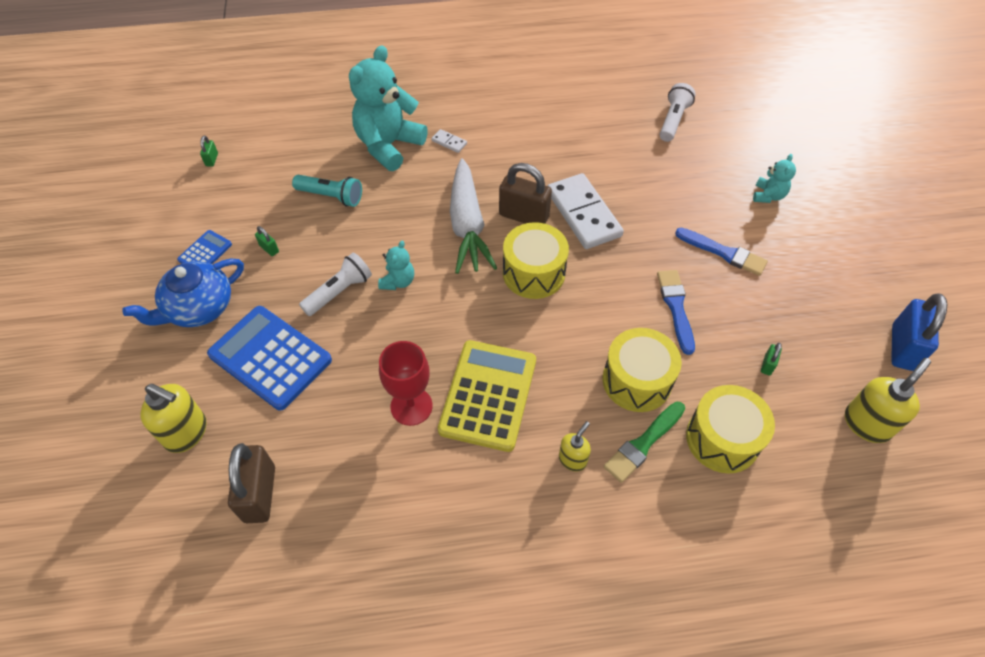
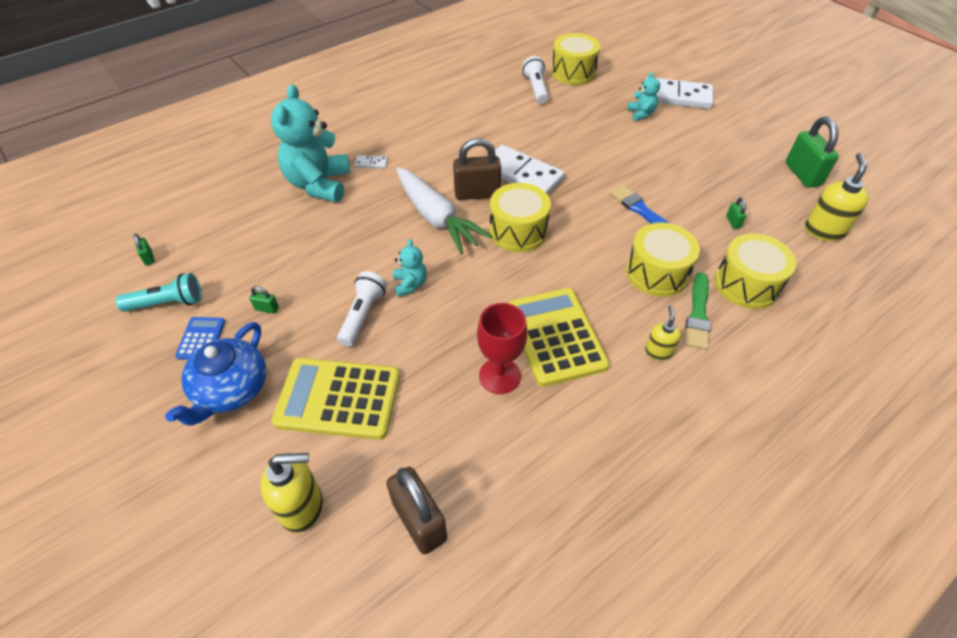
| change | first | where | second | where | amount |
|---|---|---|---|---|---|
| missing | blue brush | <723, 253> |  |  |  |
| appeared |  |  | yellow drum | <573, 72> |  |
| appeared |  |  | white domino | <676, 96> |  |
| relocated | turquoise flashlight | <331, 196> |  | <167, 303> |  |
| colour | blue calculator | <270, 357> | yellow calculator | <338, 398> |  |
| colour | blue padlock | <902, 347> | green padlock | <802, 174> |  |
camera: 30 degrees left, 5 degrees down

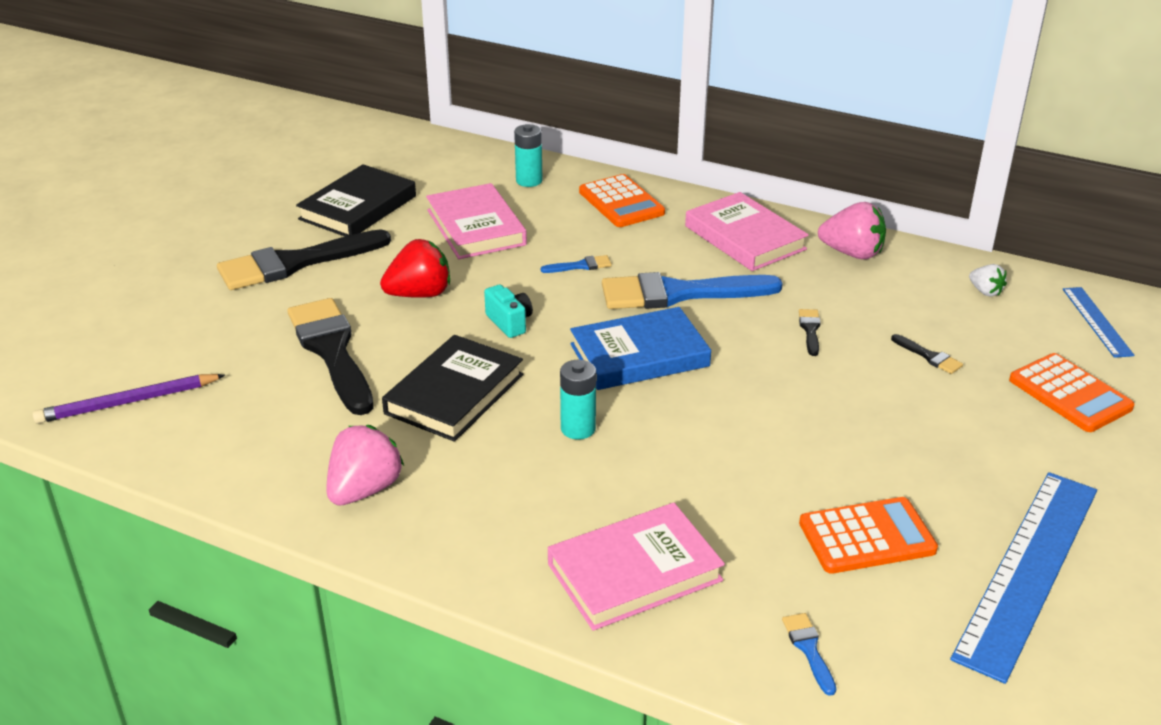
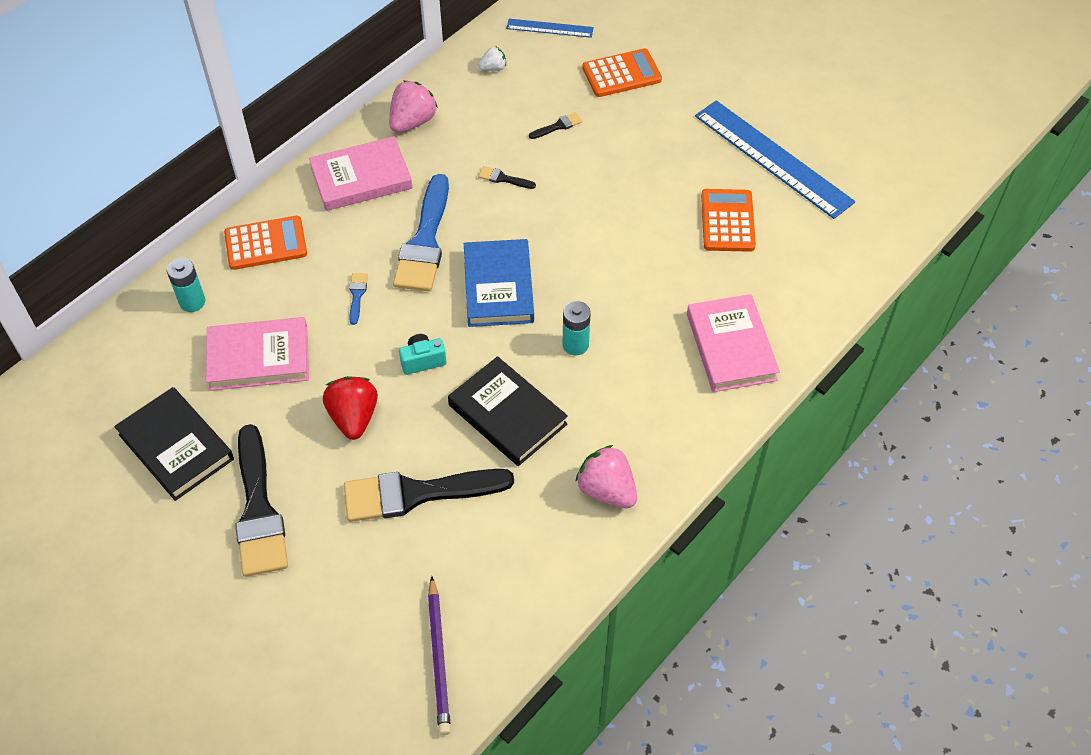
| change | first | where | second | where | amount |
|---|---|---|---|---|---|
| missing | blue brush | <808, 649> |  |  |  |
camera: 75 degrees left, 20 degrees up

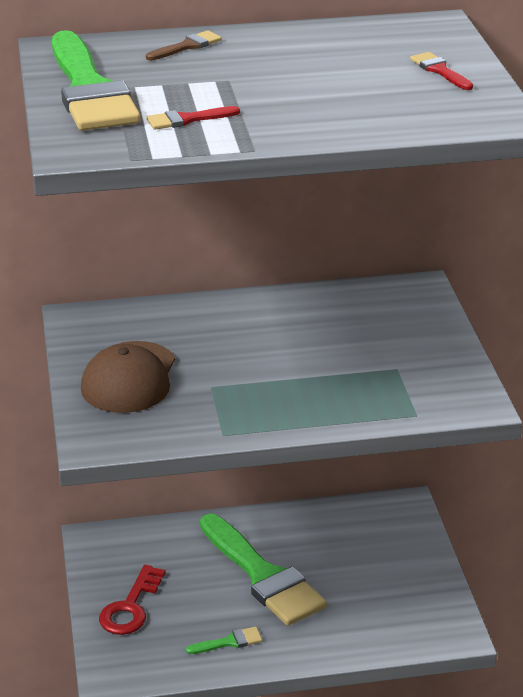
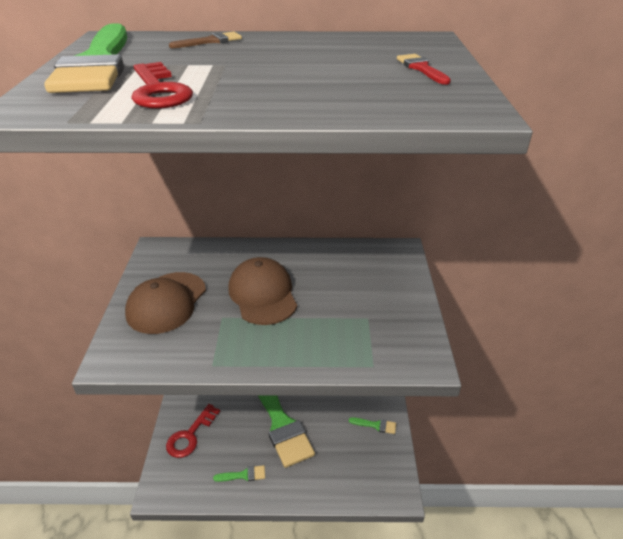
| change | first | where | second | where | amount |
|---|---|---|---|---|---|
| appeared |  |  | brown cap | <263, 294> |  |
| appeared |  |  | green brush | <375, 425> |  |
| exchanged | red brush | <187, 119> | red key | <159, 91> |  |
camera: 10 degrees right, 5 degrees up

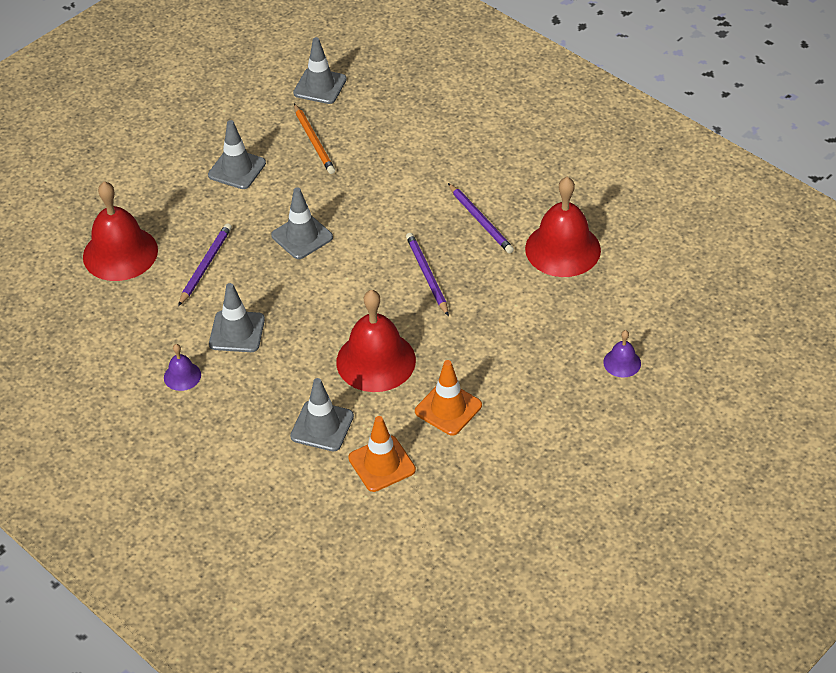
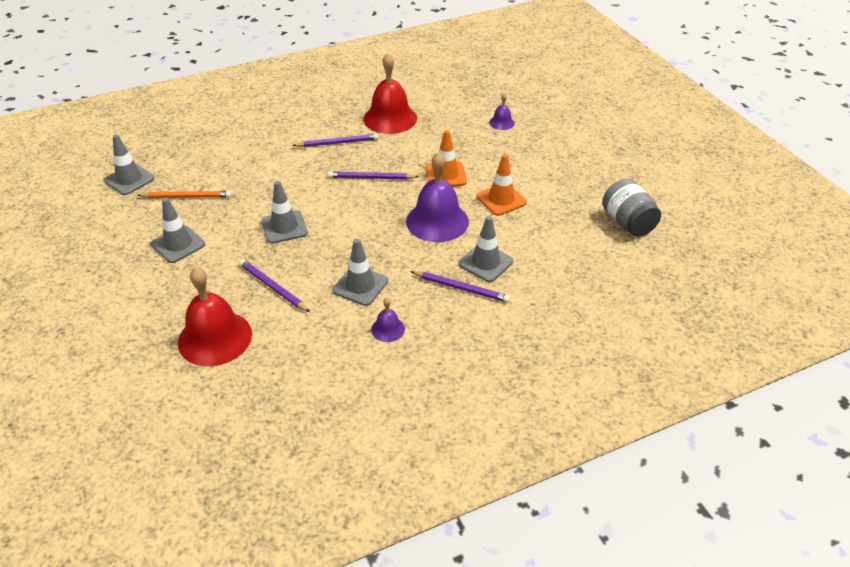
| change | first | where | second | where | amount |
|---|---|---|---|---|---|
| appeared |  |  | purple pencil | <461, 288> |  |
| appeared |  |  | grey jar | <627, 223> |  |
| relocated | orange traffic cone | <382, 464> |  | <446, 175> |  |
| colour | red bell | <376, 361> | purple bell | <437, 221> |  |
camera: 70 degrees left, 5 degrees down

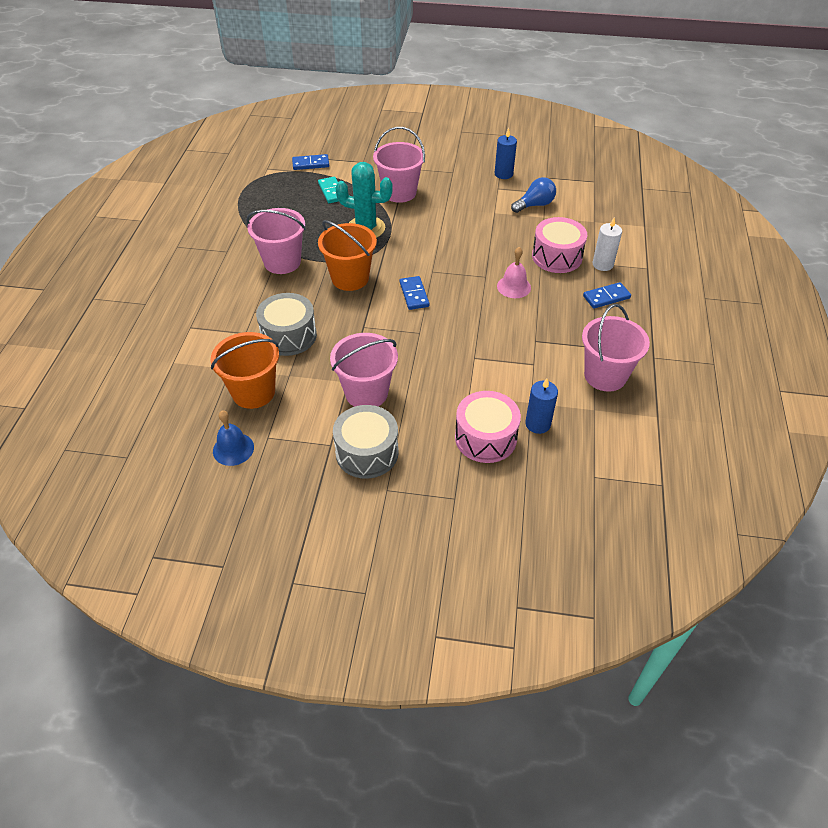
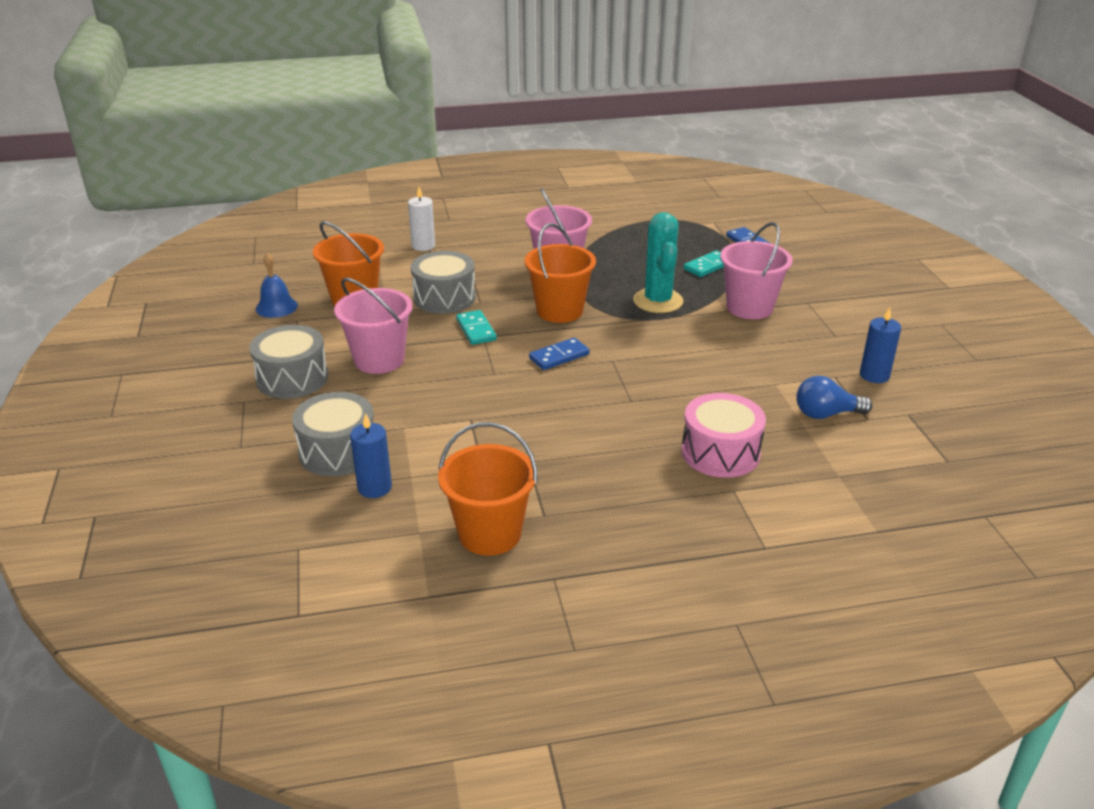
| change | first | where | second | where | amount |
|---|---|---|---|---|---|
| missing | pink bell | <514, 287> |  |  |  |
| missing | blue domino | <606, 297> |  |  |  |
| appeared |  |  | turquoise domino | <476, 330> |  |
| relocated | white candle | <602, 264> |  | <423, 246> |  |
| colour | pink drum | <485, 438> | grey drum | <338, 451> |  |
| colour | pink bucket | <605, 375> | orange bucket | <490, 533> |  |
| spun | blue light bulb | <535, 205> |  | <826, 414> | 135 degrees clockwise |
camera: 70 degrees right, 15 degrees down

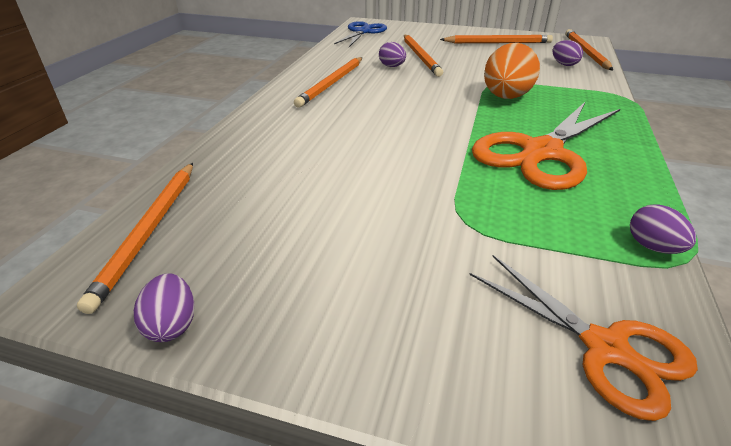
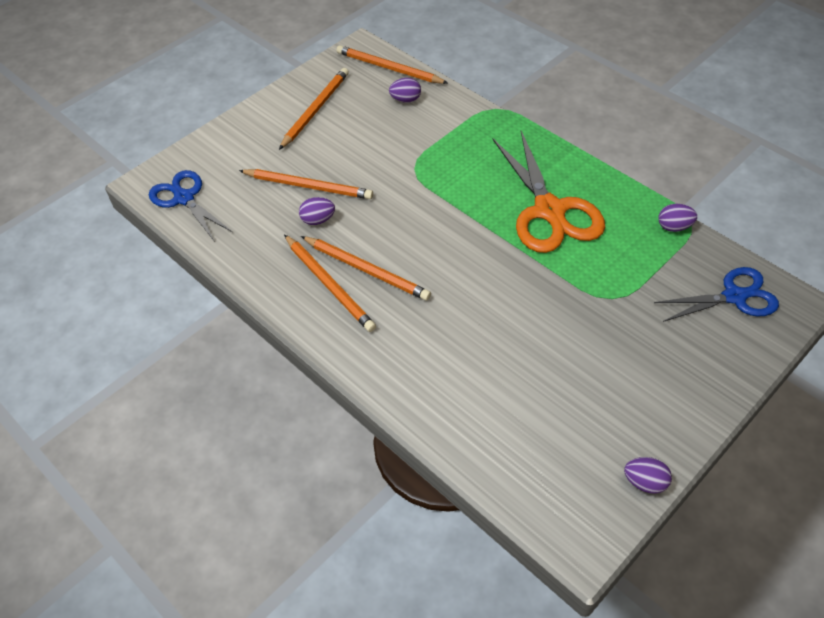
| change | first | where | second | where | amount |
|---|---|---|---|---|---|
| missing | orange egg | <506, 97> |  |  |  |
| relocated | orange pencil | <149, 231> |  | <366, 270> |  |
| colour | orange scissors | <605, 348> | blue scissors | <734, 296> |  |
camera: 60 degrees left, 15 degrees up

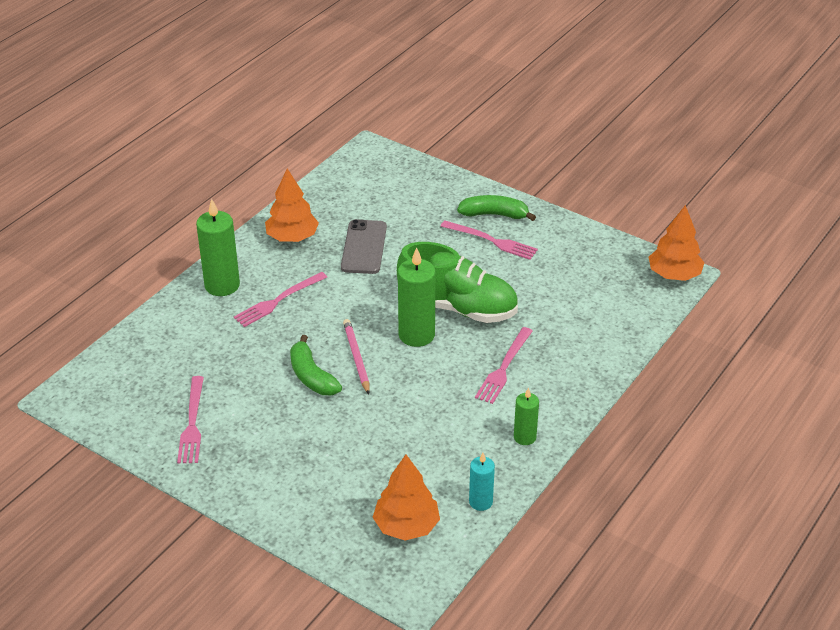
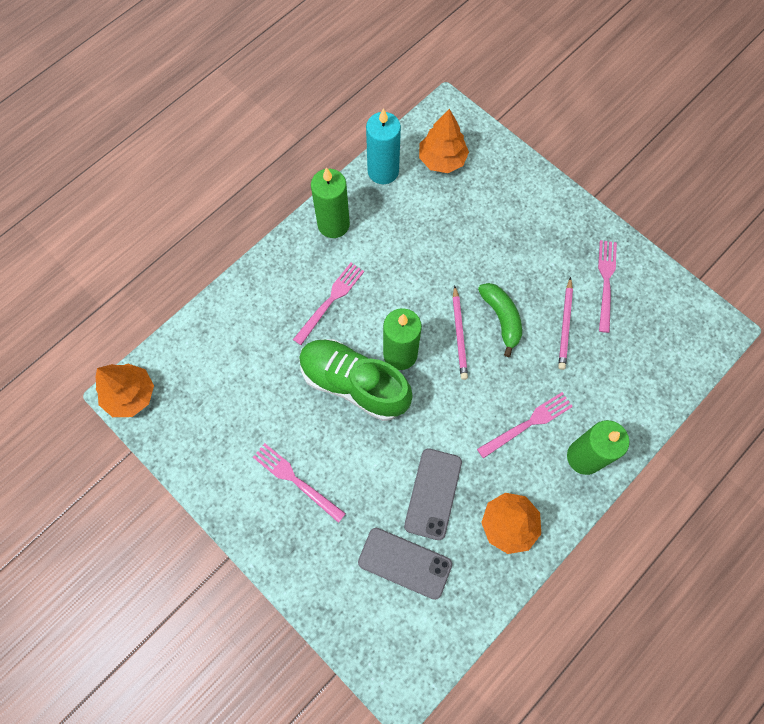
| change | first | where | second | where | amount |
|---|---|---|---|---|---|
| missing | green banana | <494, 214> |  |  |  |
| appeared |  |  | grey phone | <404, 563> |  |
| appeared |  |  | pink pencil | <565, 325> |  |
| size | turquoise candle | <480, 502> |  | <383, 171> | x1.74 |
| size | green candle | <524, 437> |  | <333, 224> | x1.74 |
camera: 170 degrees left, 30 degrees up

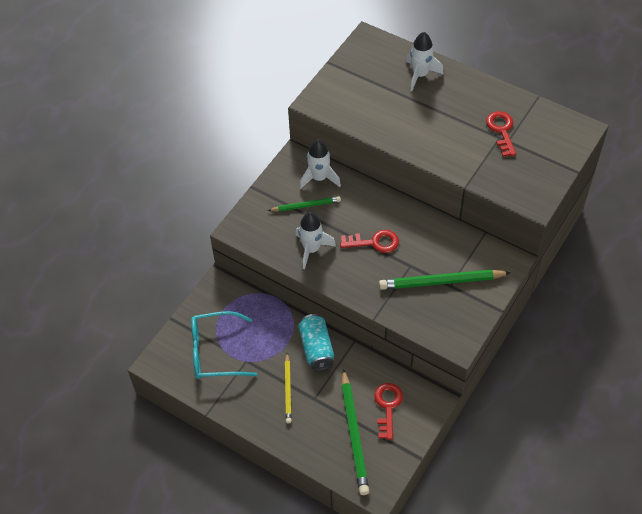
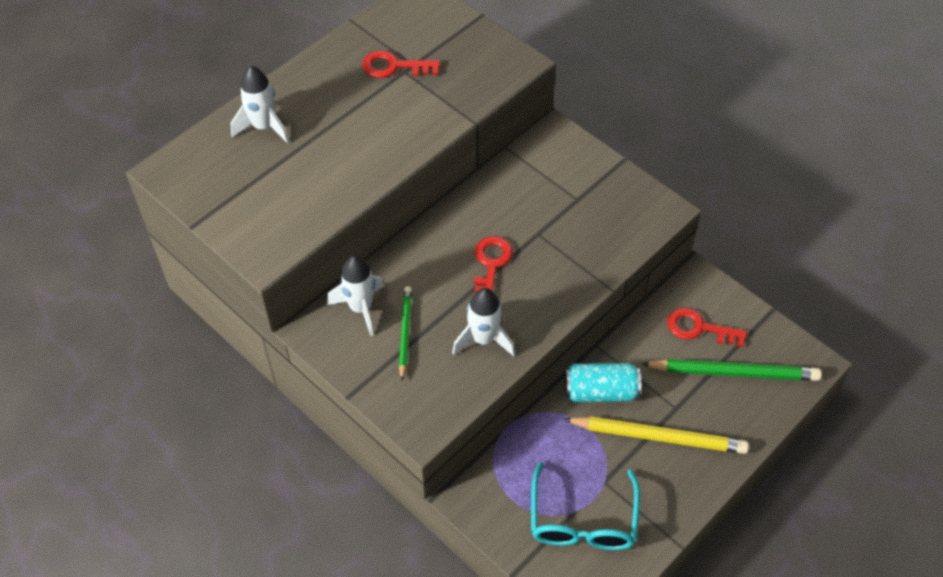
| change | first | where | second | where | amount |
|---|---|---|---|---|---|
| missing | green pencil | <441, 282> |  |  |  |
| size | yellow pencil | <288, 389> |  | <658, 437> | x1.71 |
camera: 80 degrees left, 0 degrees up

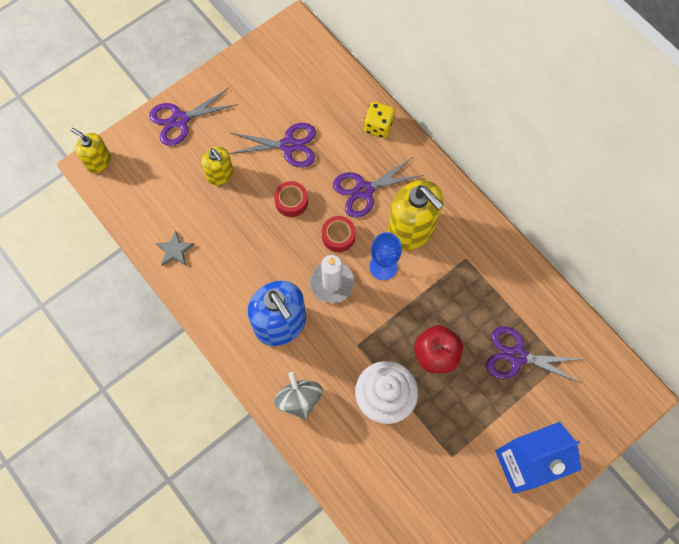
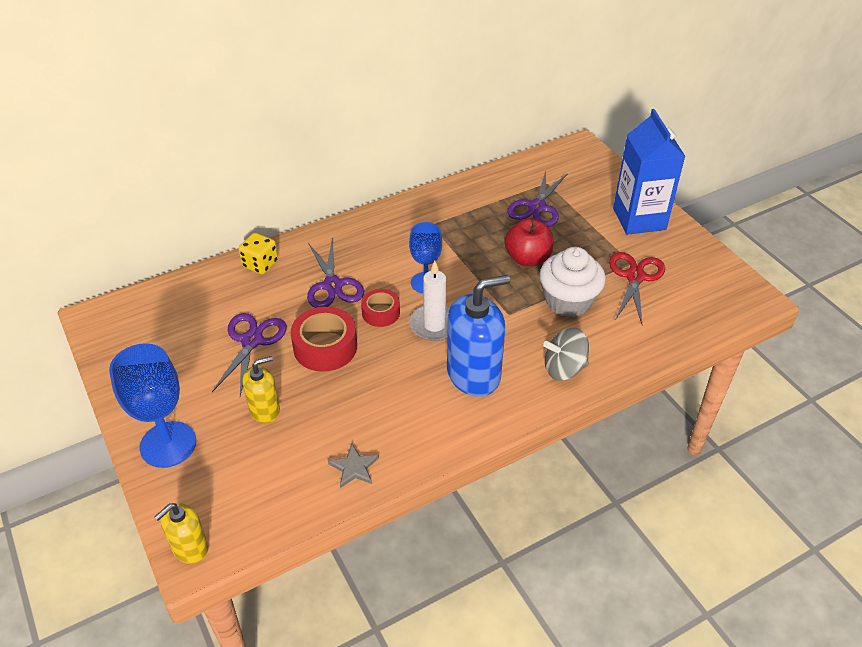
| change | first | where | second | where | amount |
|---|---|---|---|---|---|
| missing | yellow soap dispenser | <411, 229> |  |  |  |
| appeared |  |  | red scissors | <635, 277> |  |
| exchanged | purple scissors | <180, 120> | blue goblet | <168, 444> |  |
| size | red tape | <291, 201> |  | <325, 347> | x1.62 |
camera: 80 degrees left, 25 degrees down

